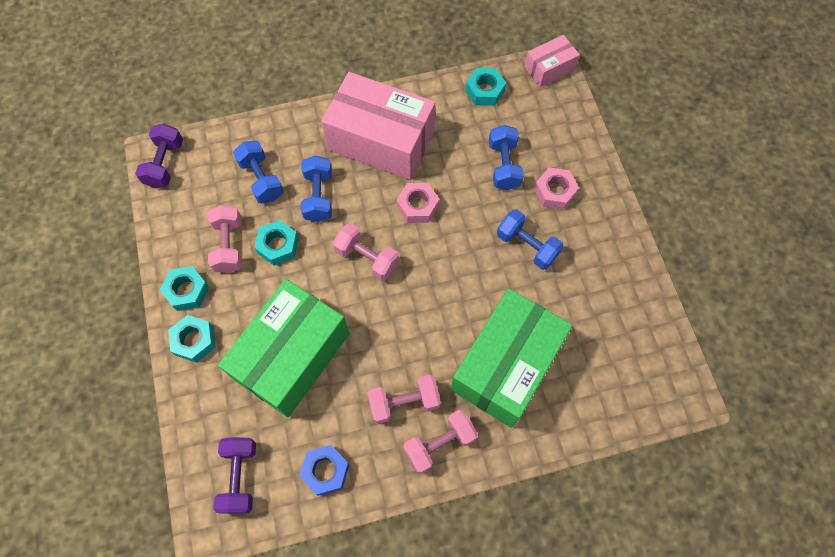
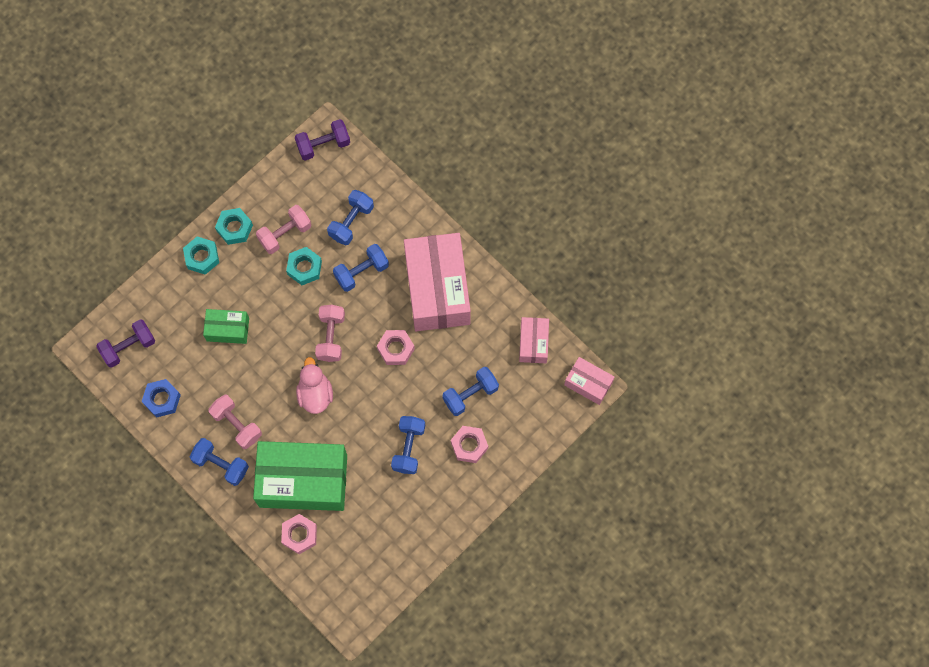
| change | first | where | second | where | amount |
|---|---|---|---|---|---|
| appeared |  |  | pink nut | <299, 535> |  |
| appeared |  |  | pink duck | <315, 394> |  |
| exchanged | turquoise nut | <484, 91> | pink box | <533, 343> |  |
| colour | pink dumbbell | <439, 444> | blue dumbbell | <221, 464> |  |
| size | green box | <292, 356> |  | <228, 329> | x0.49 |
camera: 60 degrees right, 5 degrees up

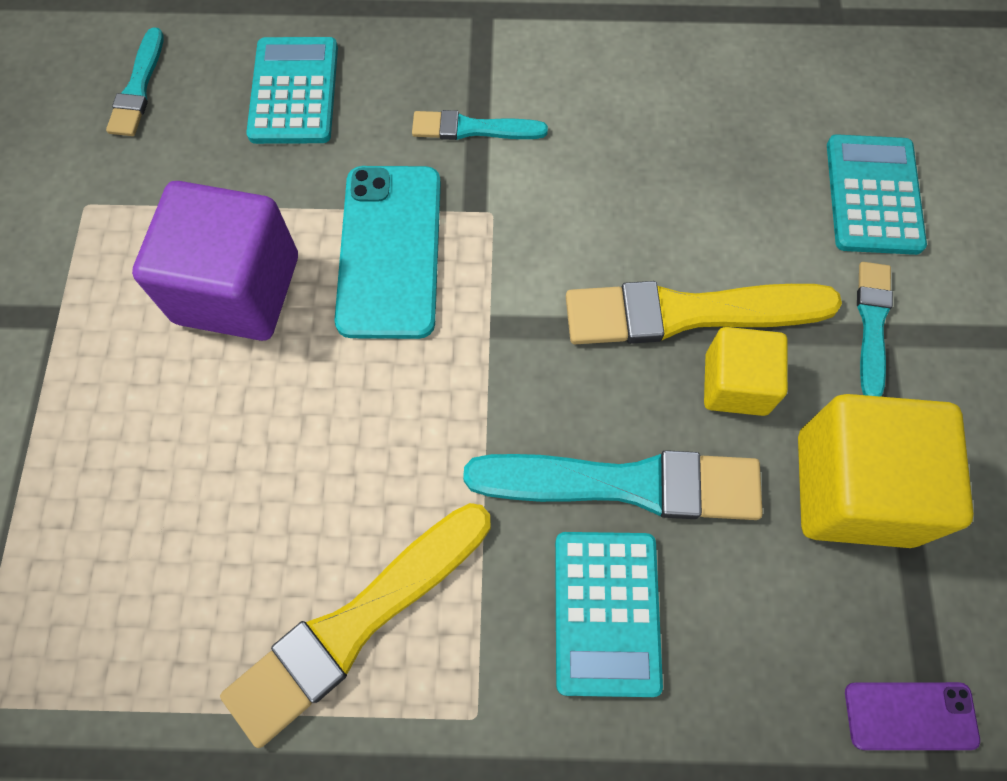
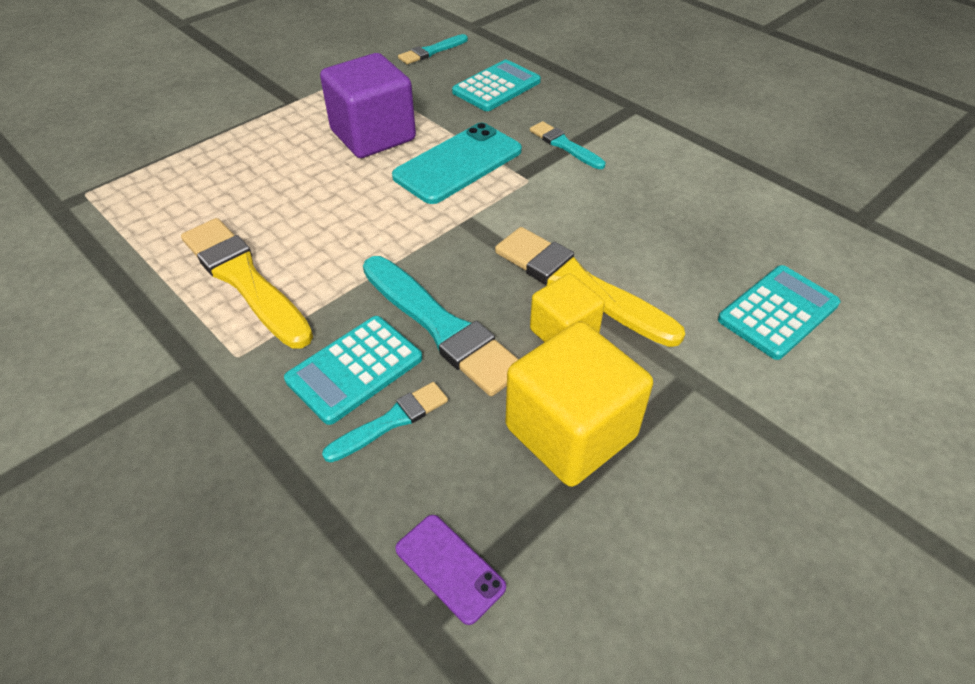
| change | first | where | second | where | amount |
|---|---|---|---|---|---|
| relocated | turquoise brush | <872, 324> |  | <390, 421> |  |
| spun | yellow brush | <356, 623> |  | <245, 280> | 45 degrees clockwise |
camera: 45 degrees right, 20 degrees down

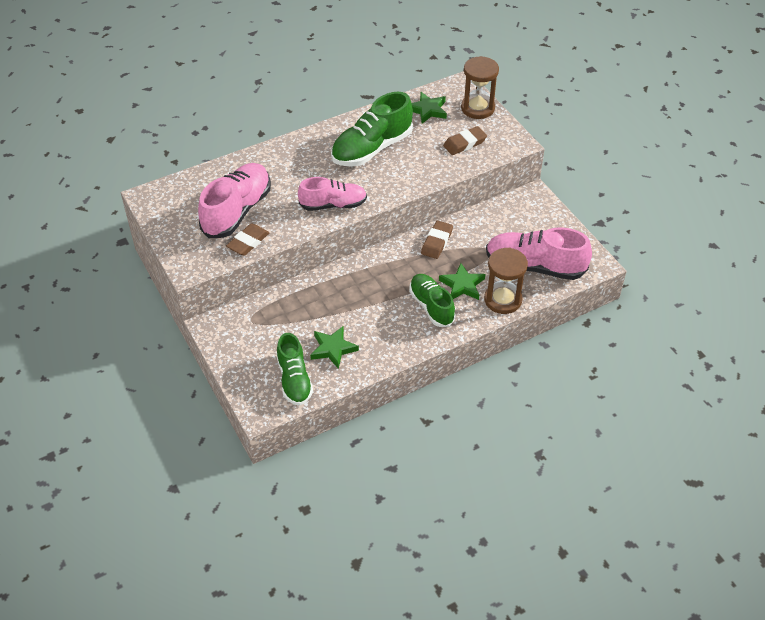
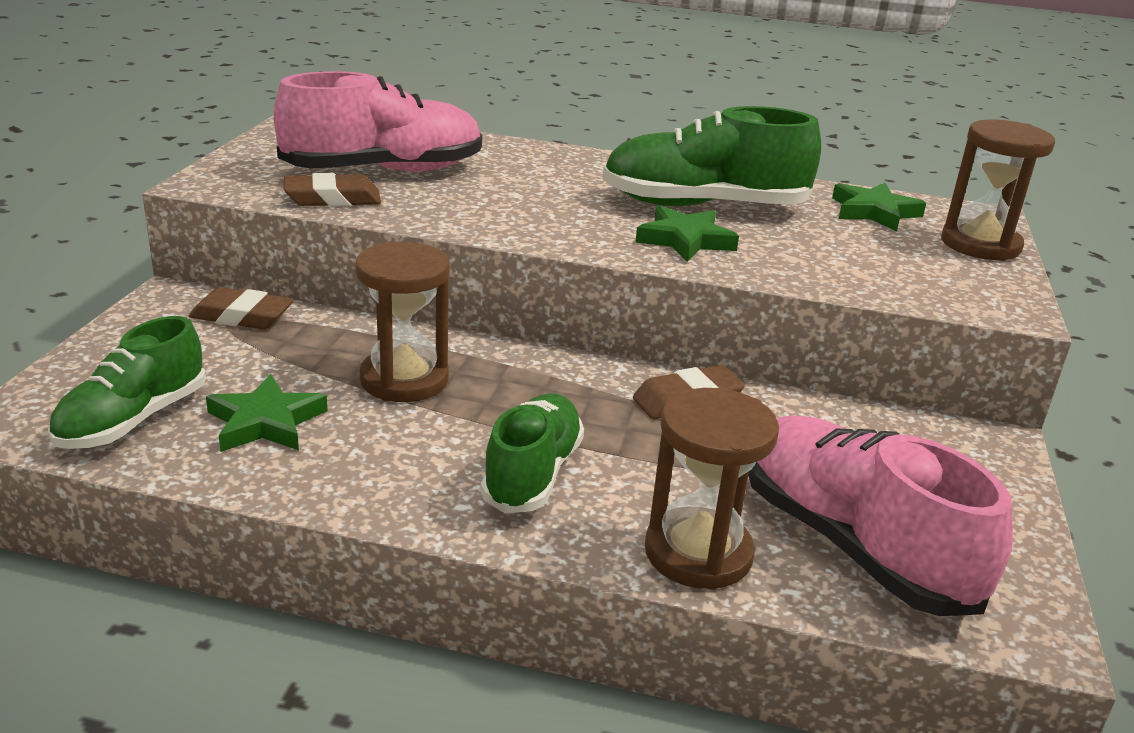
| change | first | where | second | where | amount |
|---|---|---|---|---|---|
| missing | pink shoe | <333, 205> |  |  |  |
| appeared |  |  | brown hourglass | <404, 380> |  |
| relocated | green star | <462, 285> |  | <685, 240> |  |
| relocated | brown eraser | <464, 143> |  | <242, 316> |  |
camera: 40 degrees right, 20 degrees down

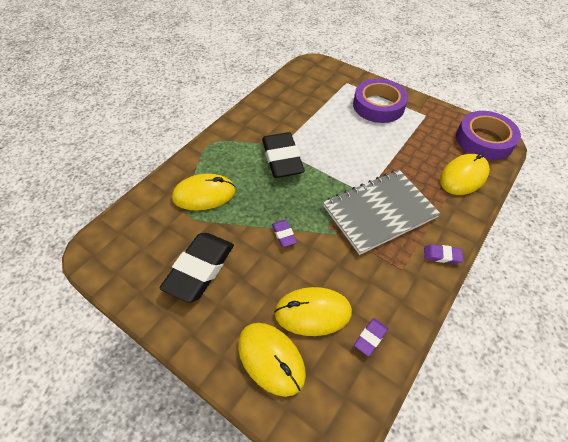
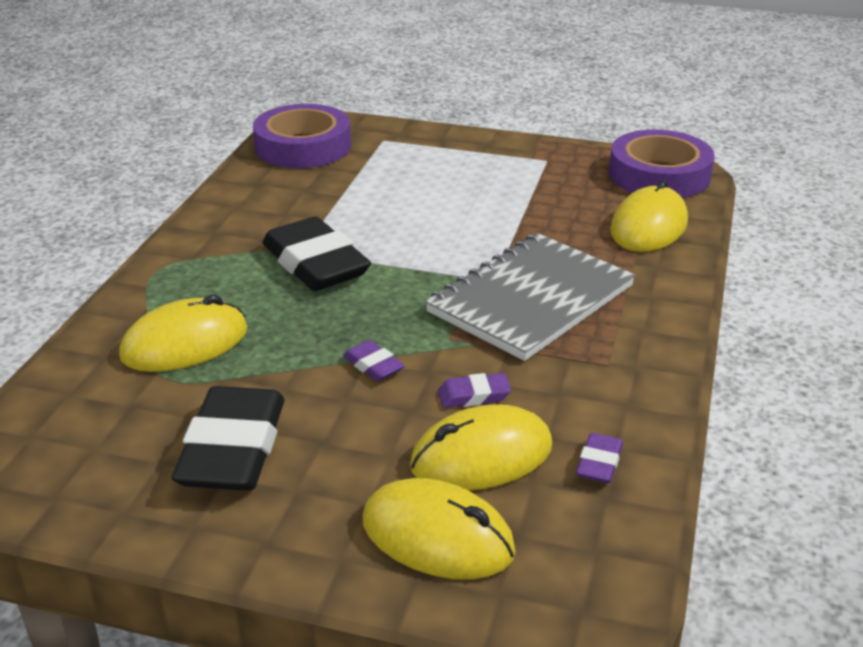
| change | first | where | second | where | amount |
|---|---|---|---|---|---|
| relocated | purple tape | <378, 105> |  | <303, 146> |  |
| relocated | purple eraser | <442, 255> |  | <474, 395> |  |
camera: 20 degrees left, 20 degrees down

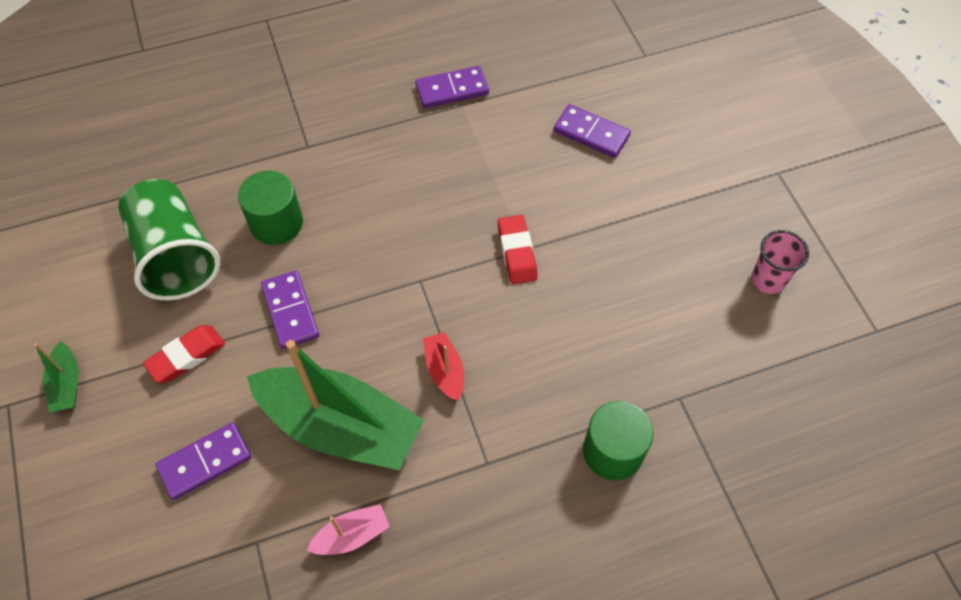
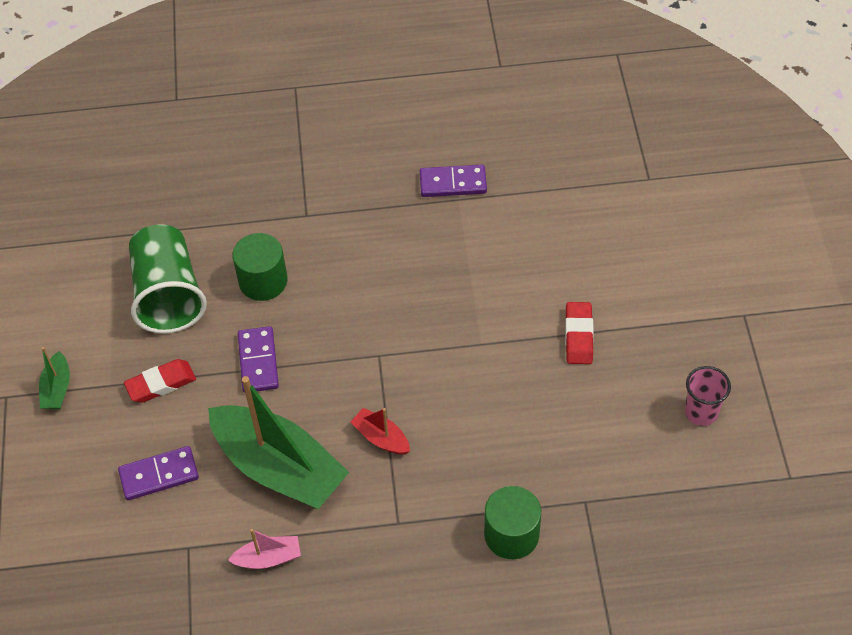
| change | first | where | second | where | amount |
|---|---|---|---|---|---|
| missing | purple domino | <591, 133> |  |  |  |
| relocated | red eraser | <517, 252> |  | <579, 336> |  |
| spun | red boat | <445, 370> |  | <381, 438> | 45 degrees counterclockwise |
camera: 15 degrees right, 5 degrees down

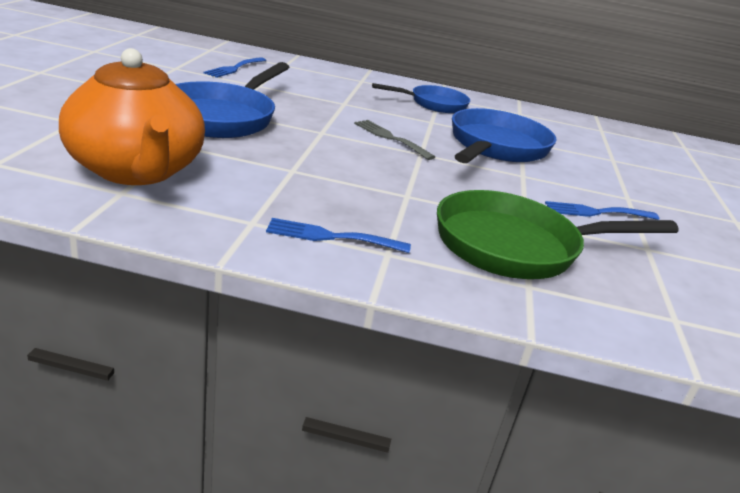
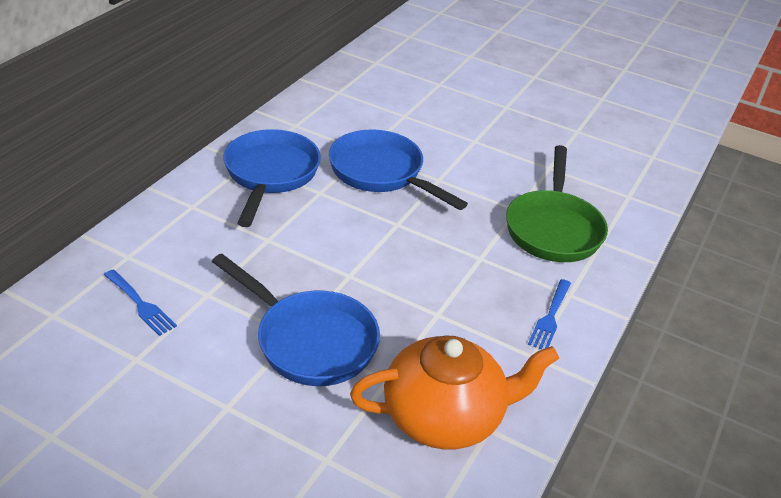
| change | first | where | second | where | amount |
|---|---|---|---|---|---|
| missing | grey fork | <390, 138> |  |  |  |
| missing | blue fork | <596, 212> |  |  |  |
| size | blue pan | <434, 104> |  | <270, 175> | x1.59 |
camera: 70 degrees left, 10 degrees up

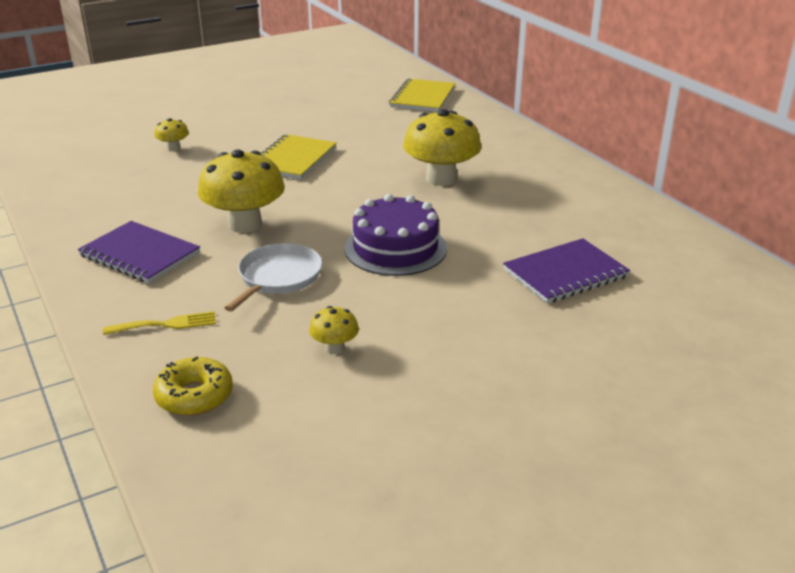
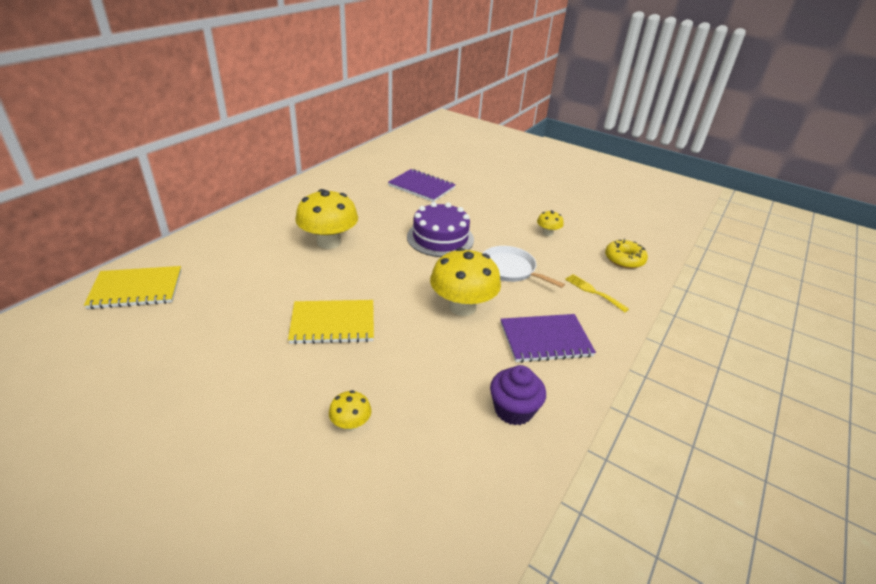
| change | first | where | second | where | amount |
|---|---|---|---|---|---|
| appeared |  |  | purple cupcake | <513, 410> |  |
| spun | purple notebook | <140, 254> |  | <545, 340> | 75 degrees clockwise |
| spun | white pan | <278, 277> |  | <510, 269> | 45 degrees clockwise |
camera: 120 degrees left, 5 degrees up

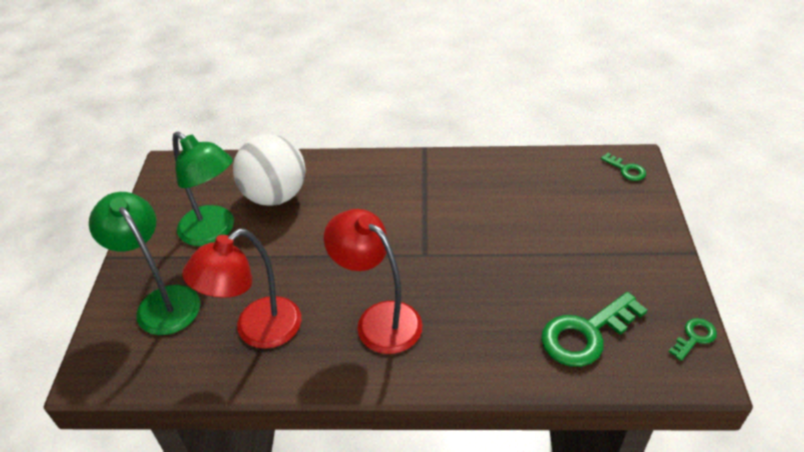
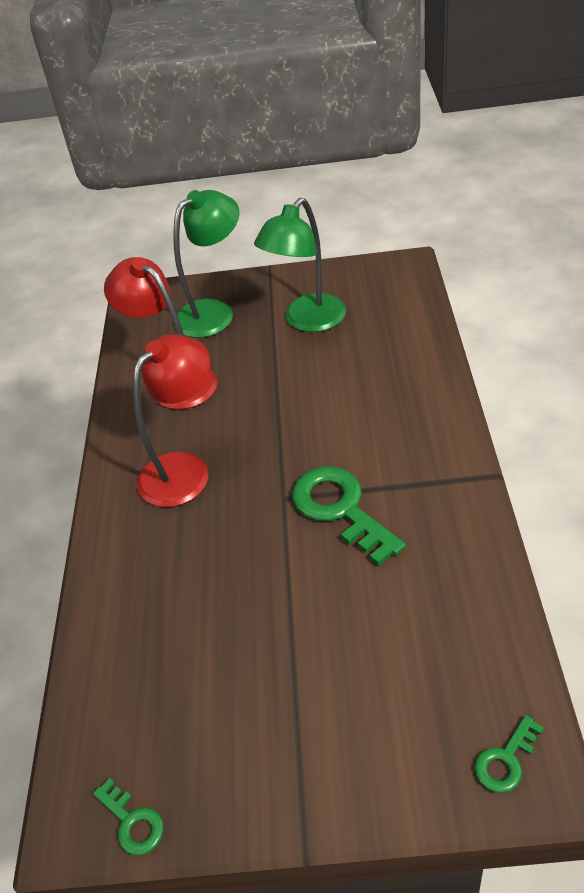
| change | first | where | second | where | amount |
|---|---|---|---|---|---|
| missing | white ball | <275, 196> |  |  |  |
| relocated | green key | <585, 334> |  | <340, 509> |  |
camera: 90 degrees right, 0 degrees up

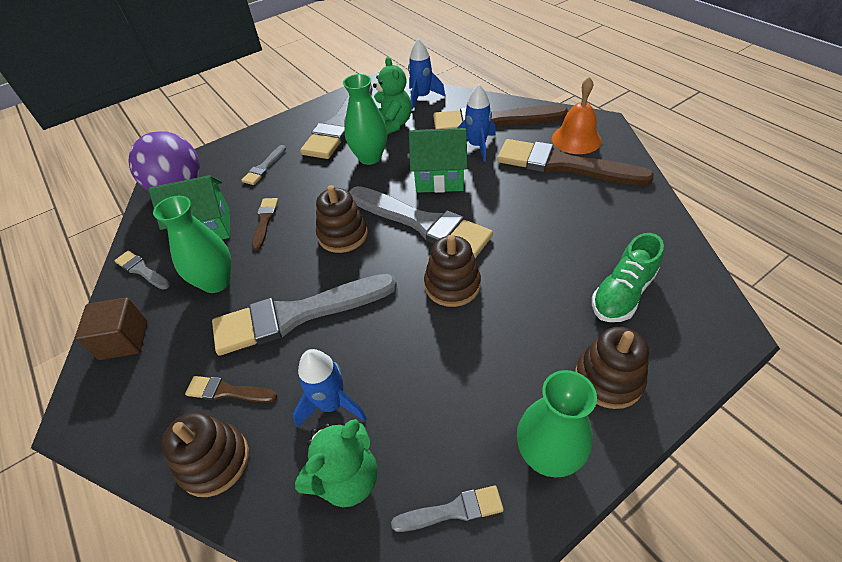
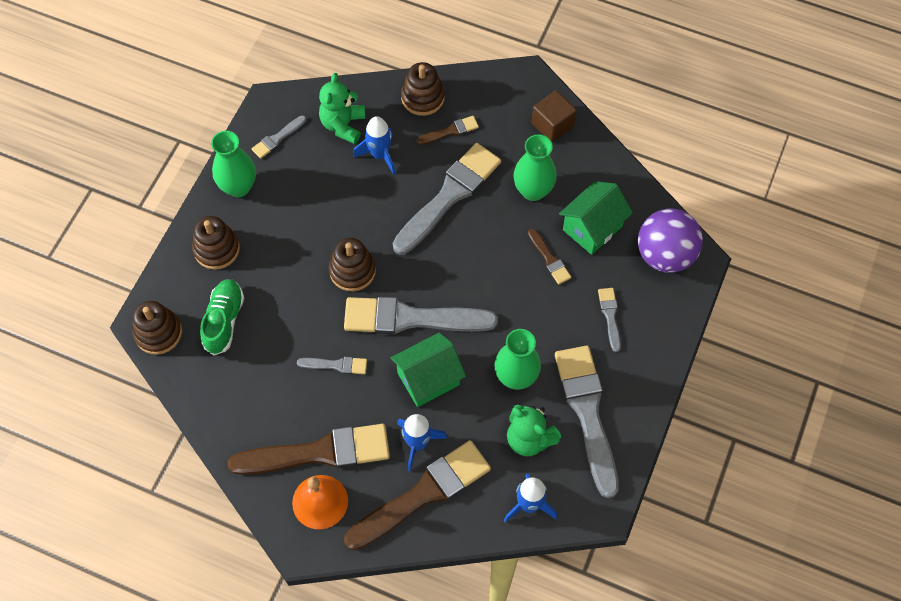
| change | first | where | second | where | amount |
|---|---|---|---|---|---|
| relocated | grey brush | <141, 270> |  | <336, 365> |  |
| relocated | brown stacking toy | <343, 235> |  | <158, 333> |  |
camera: 145 degrees right, 15 degrees up

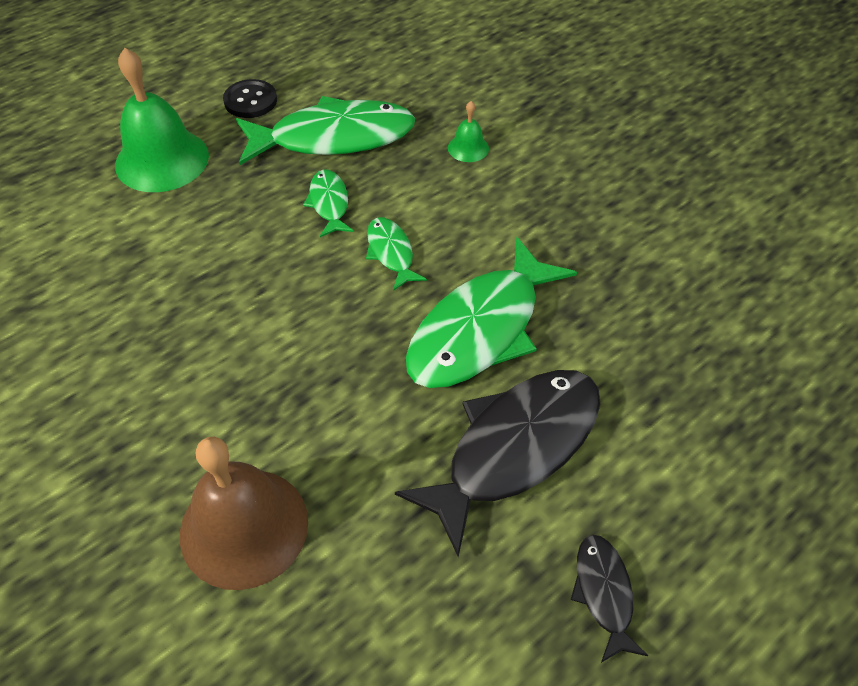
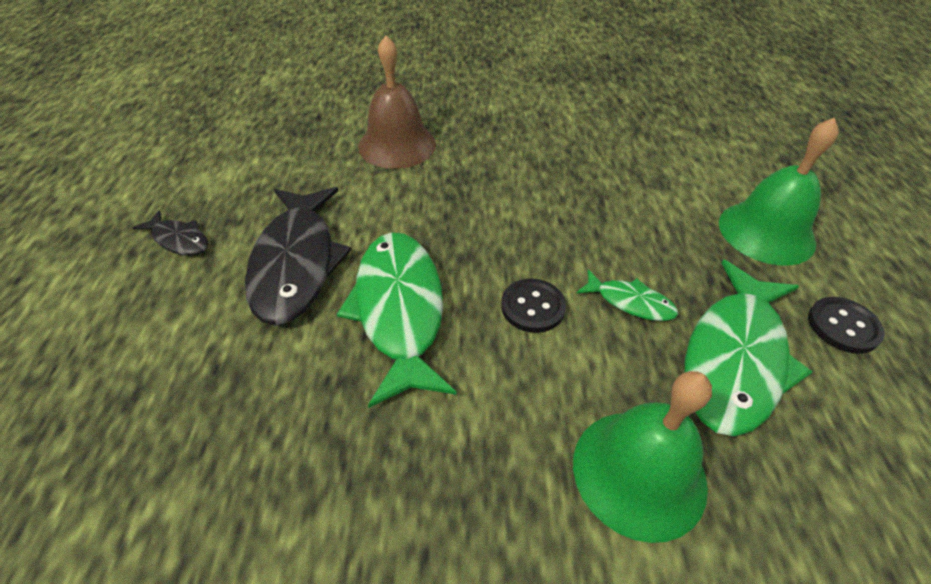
| change | first | where | second | where | amount |
|---|---|---|---|---|---|
| exchanged | green fish | <391, 253> | black button | <532, 307> |  |
| size | green bell | <468, 148> |  | <639, 472> | x2.19 |
camera: 130 degrees right, 5 degrees down

